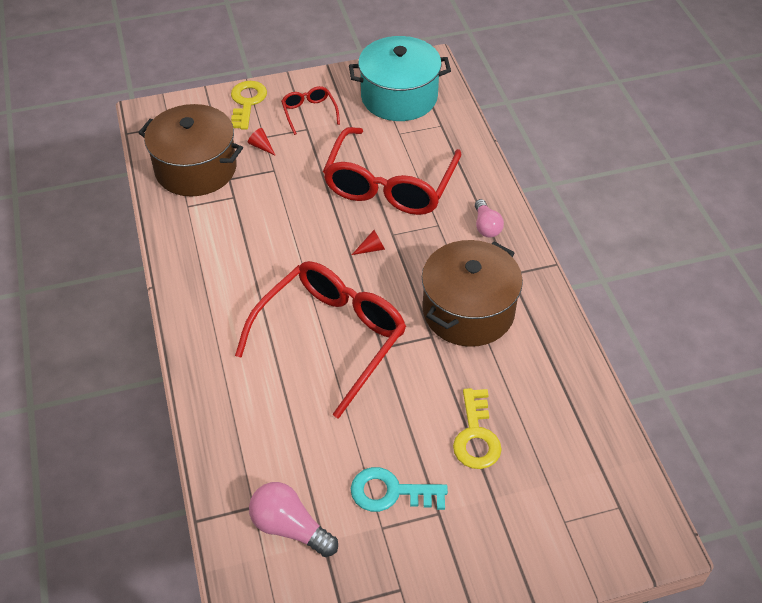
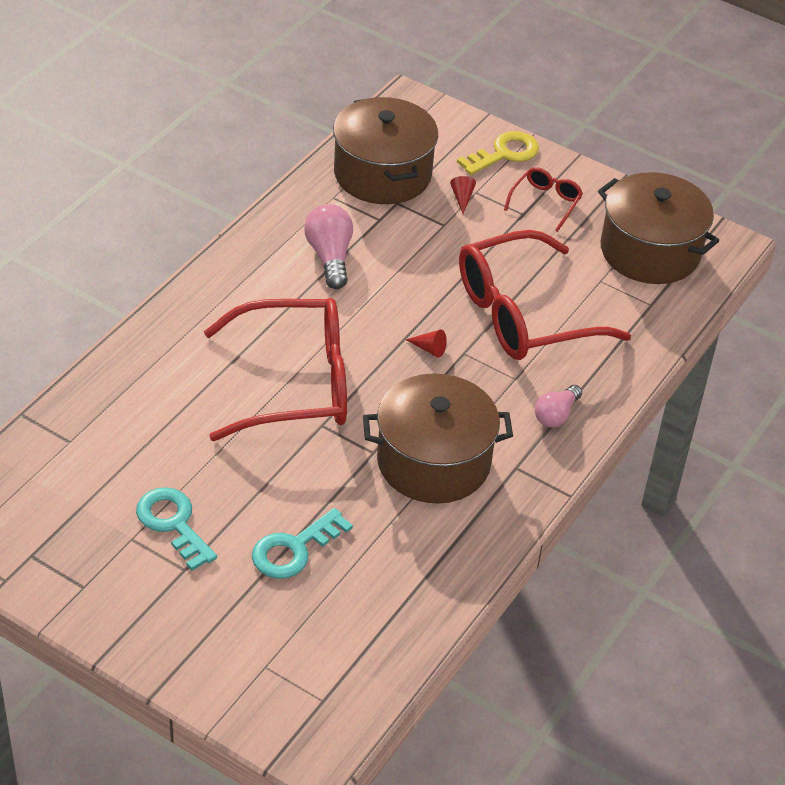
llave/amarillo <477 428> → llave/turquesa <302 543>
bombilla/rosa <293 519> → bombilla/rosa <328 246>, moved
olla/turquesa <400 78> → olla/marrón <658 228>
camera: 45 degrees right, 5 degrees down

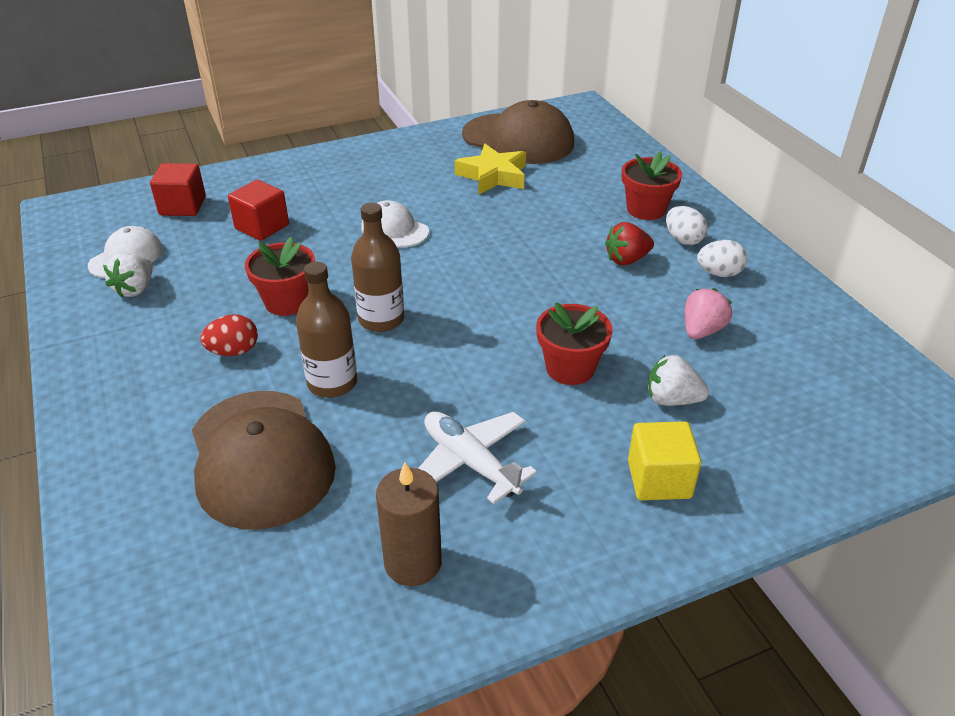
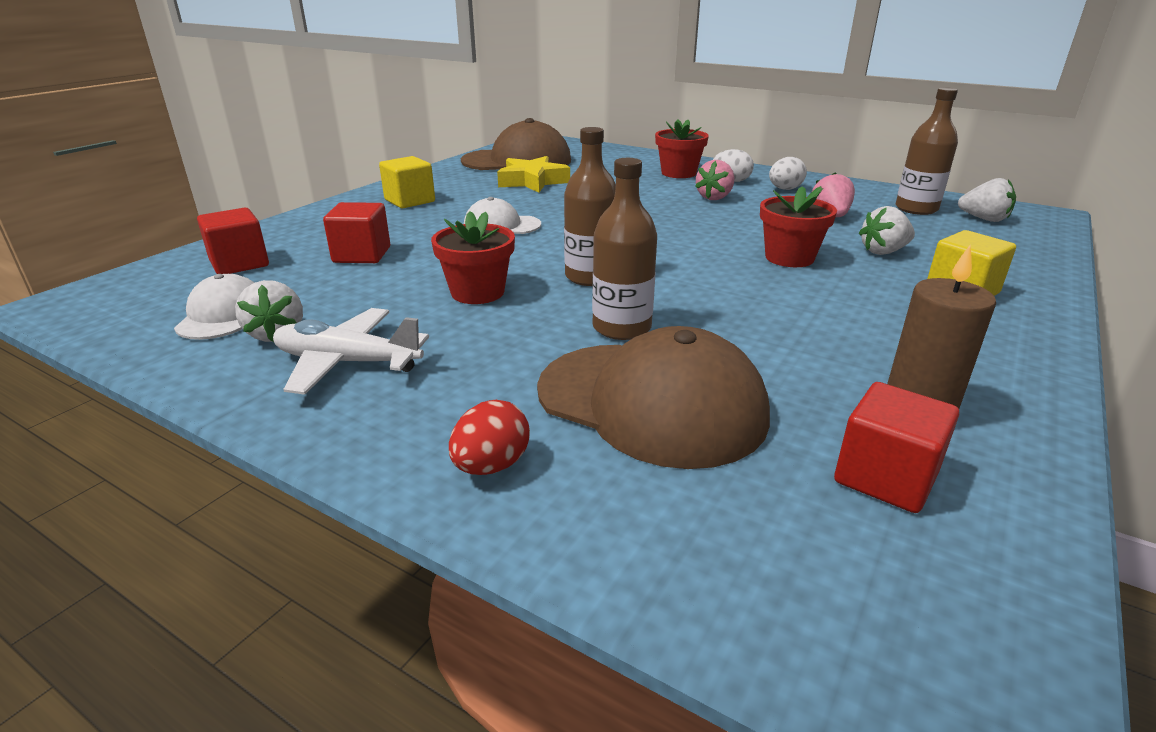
avión/blanco <477 458> → avión/blanco <351 351>, moved
- → cubo/amarillo <407 182>
huevo/rojo <229 335> → huevo/rojo <489 437>, moved
fresa/rojo <629 243> → fresa/rosa <714 180>
- → cubo/rojo <896 447>
- → botella/marrón <927 151>
- → fresa/blanco <987 200>
camera: 35 degrees left, 10 degrees down

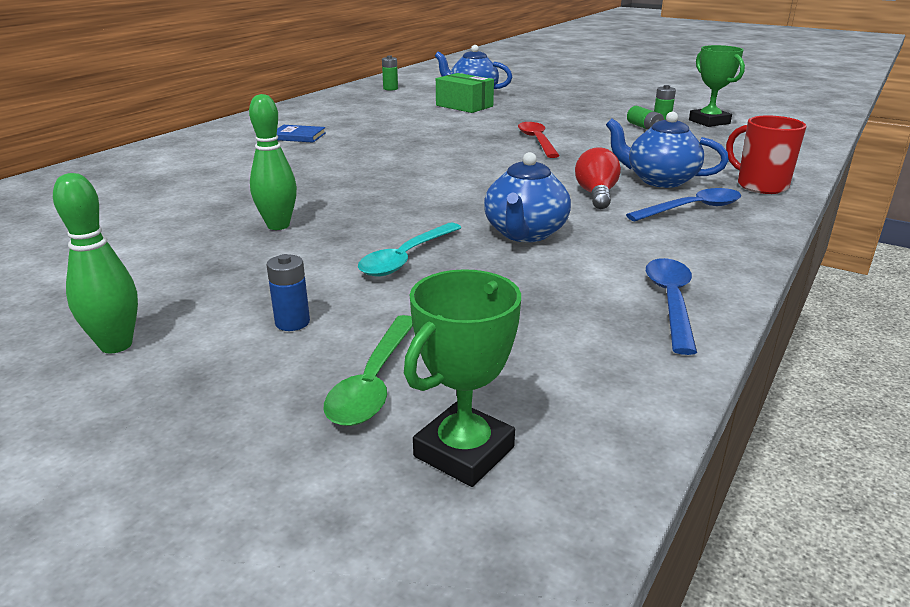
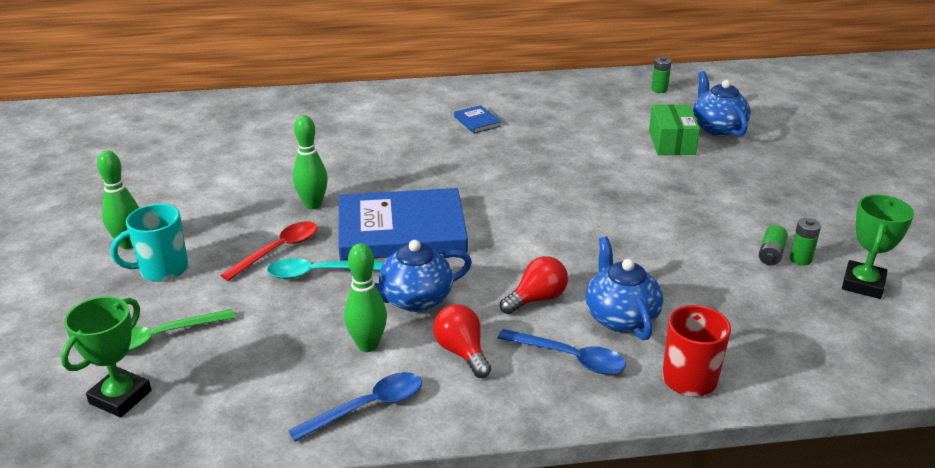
trofeo/verde <462 378> → trofeo/verde <106 357>, 60 degrees counterclockwise
- → taza/turquesa <149 243>
cuchara/rojo <539 140> → cuchara/rojo <268 251>, moved
- → libro/azul <403 224>
- → bolo/verde <365 297>
- → bombilla/rojo <462 341>
pila/azul <288 292> → -
camera: 50 degrees right, 5 degrees up

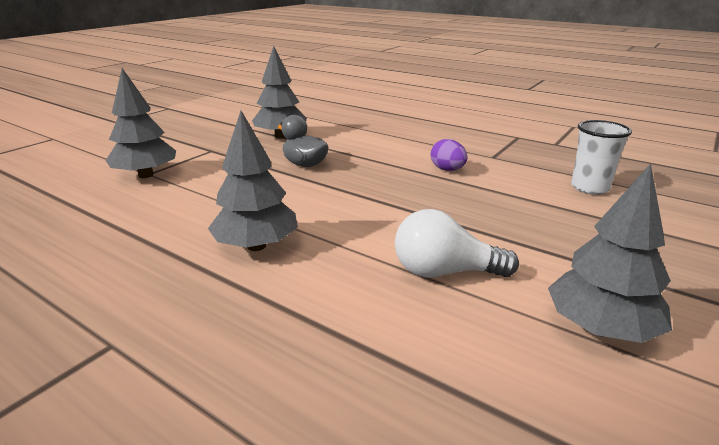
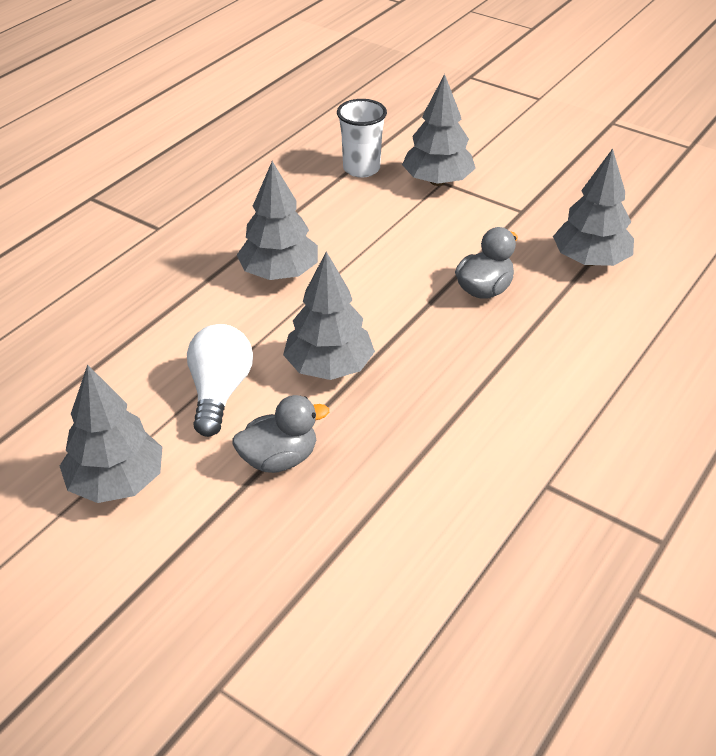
- → pato/gris <281 434>
- → árbol/gris <329 315>
vaso/blanco <601 157> → vaso/blanco <362 138>, moved
huevo/morado <449 155> → -
camera: 90 degrees right, 15 degrees up

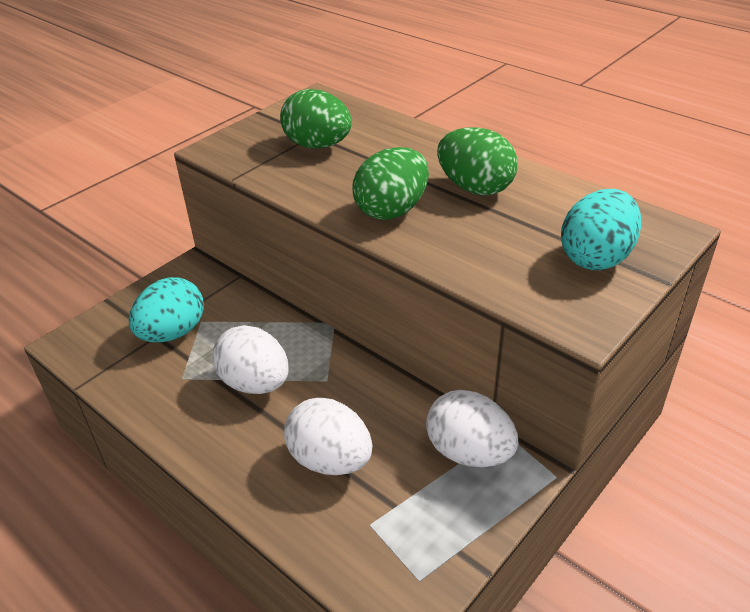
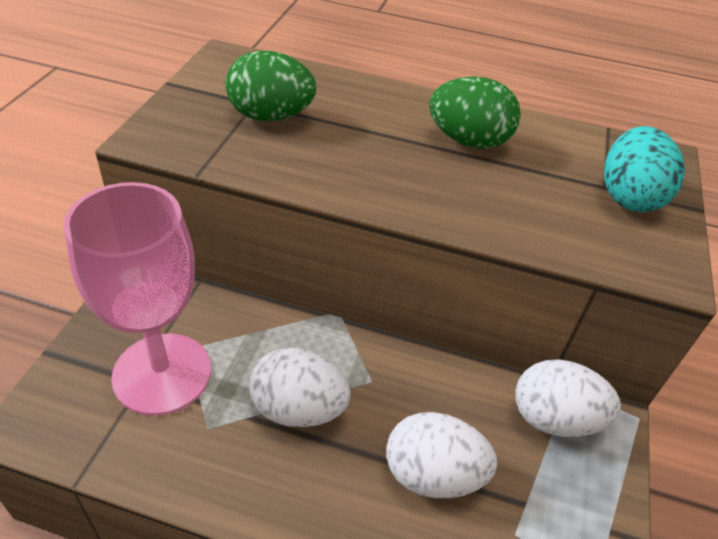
huevo/turquesa <166 309> → copa/rosa <137 299>
huevo/verde <390 183> → -
camera: 30 degrees left, 5 degrees up

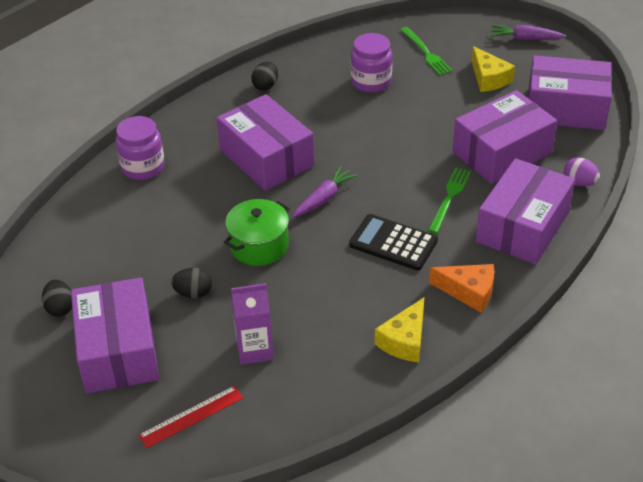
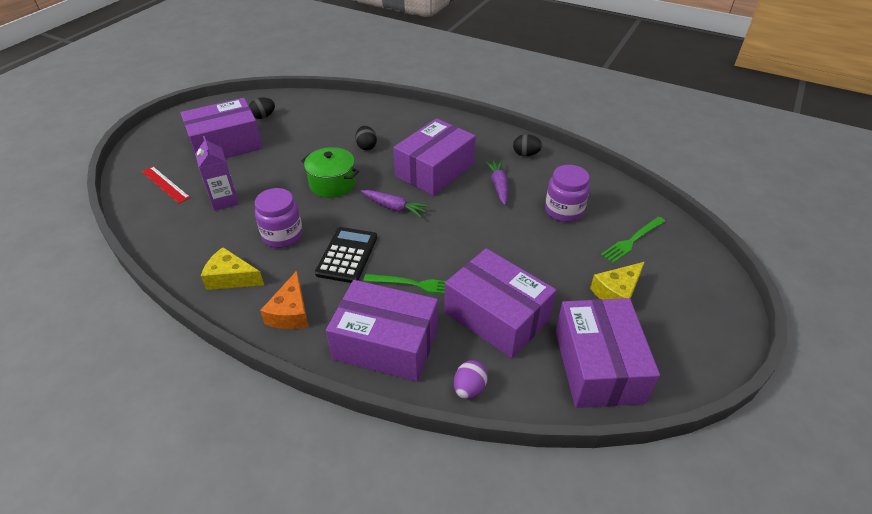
tarro/morado <140 148> → tarro/morado <279 218>, moved
huevo/negro <191 283> → huevo/negro <366 138>, moved
zanahoria/morado <528 32> → zanahoria/morado <496 182>, moved
camera: 75 degrees right, 0 degrees up

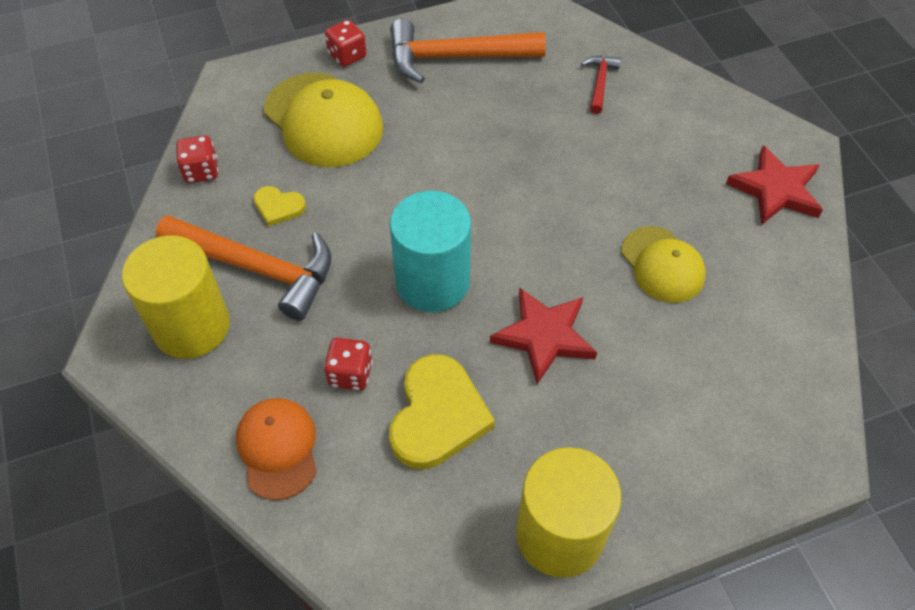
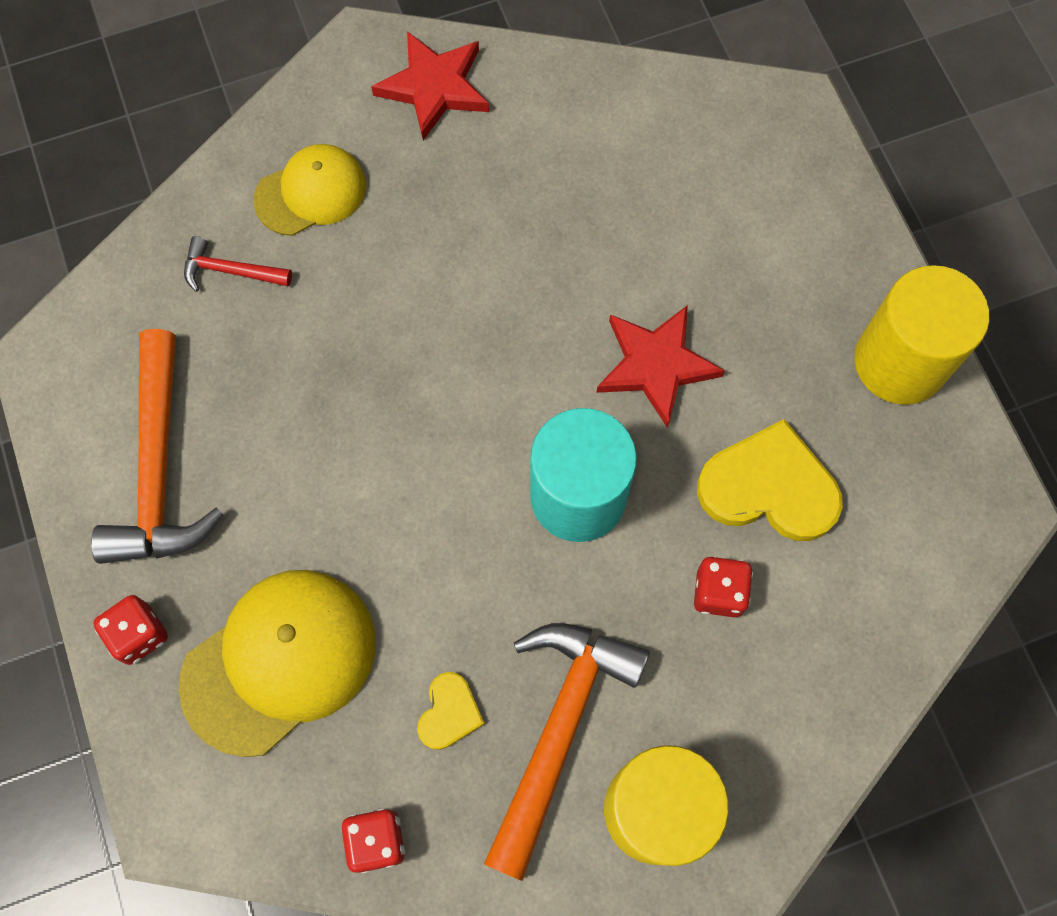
gorra/amarillo <663 264> → gorra/amarillo <310 190>, moved
gorra/naranja <276 449> → -
camera: 90 degrees left, 15 degrees up

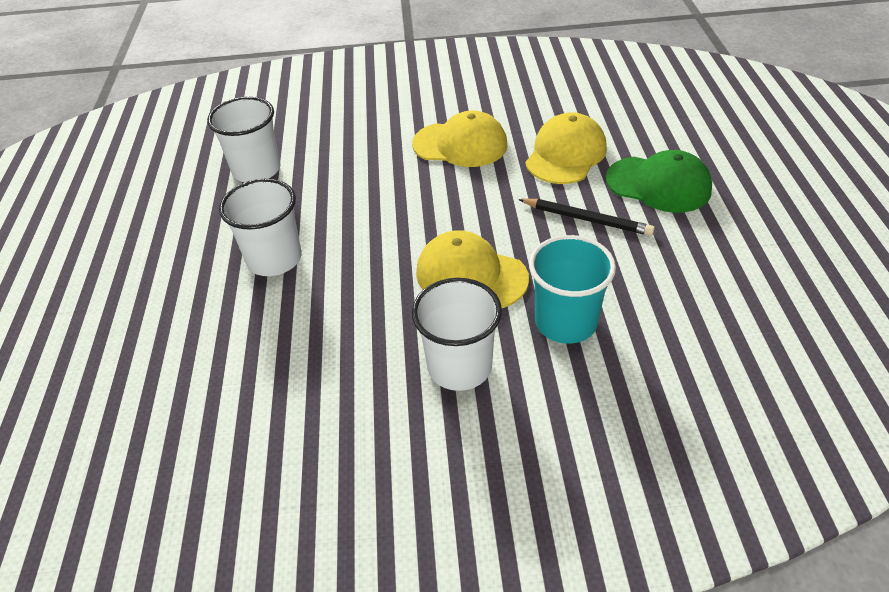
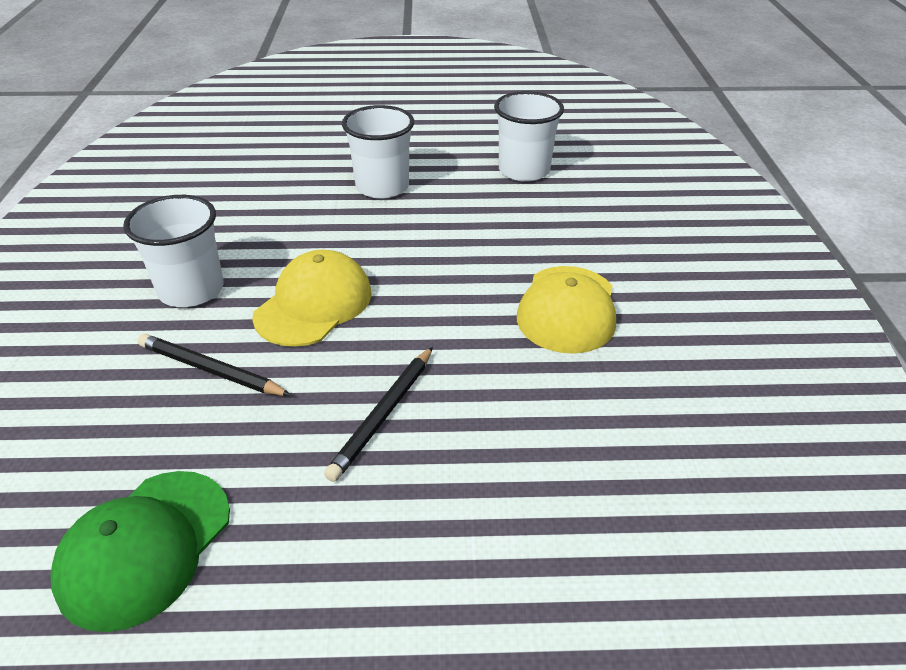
gorra/verde <659 181> → gorra/verde <140 551>, moved
vaso/turquesa <572 289> → lápiz/negro <215 365>
gorra/amarillo <566 148> → -
camera: 90 degrees right, 5 degrees down

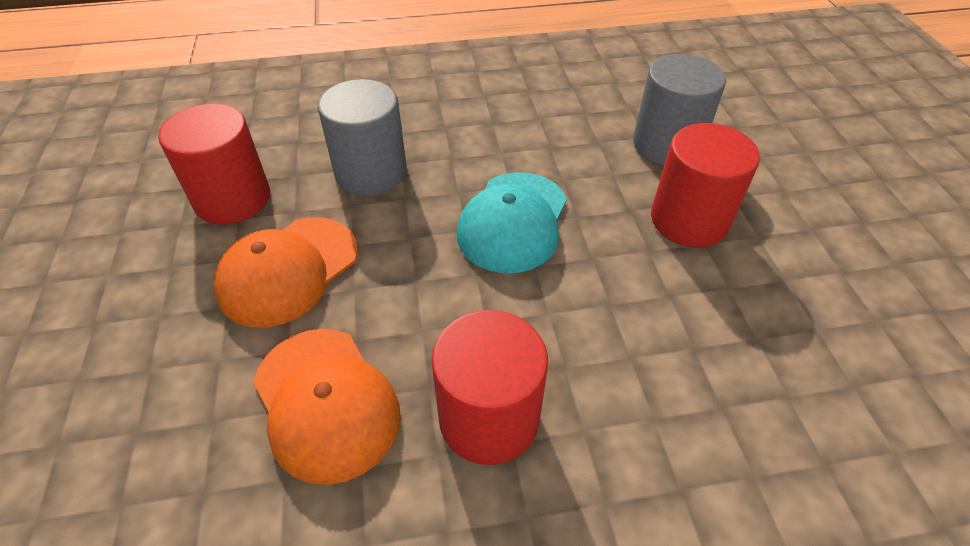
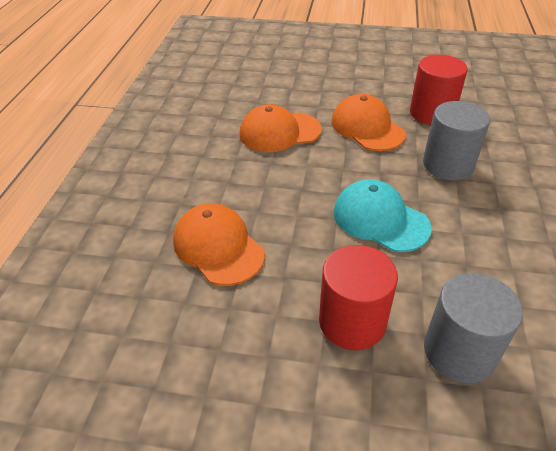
- → gorra/naranja <219 244>
cilindro/rojo <489 387> → -
camera: 110 degrees right, 5 degrees down

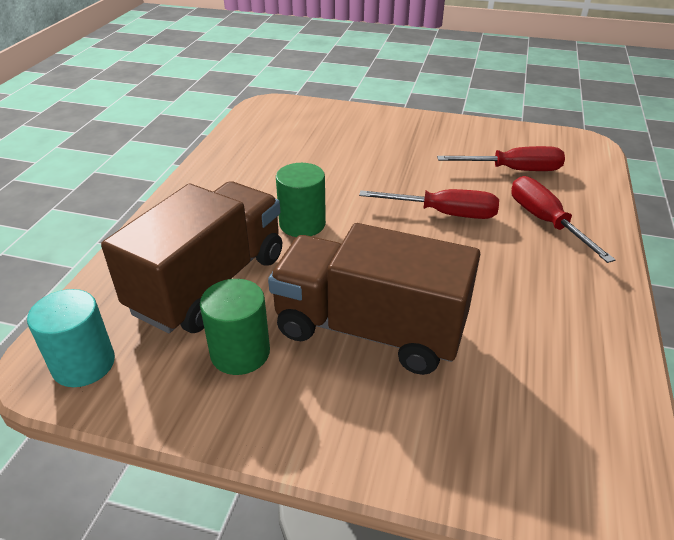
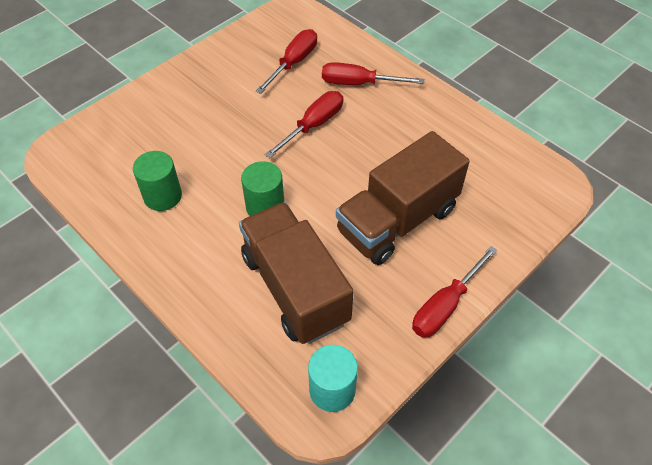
cilindro/verde <235 327> → cilindro/verde <157 181>, moved
- → destornillador/rojo <455 292>
camera: 60 degrees left, 15 degrees up

